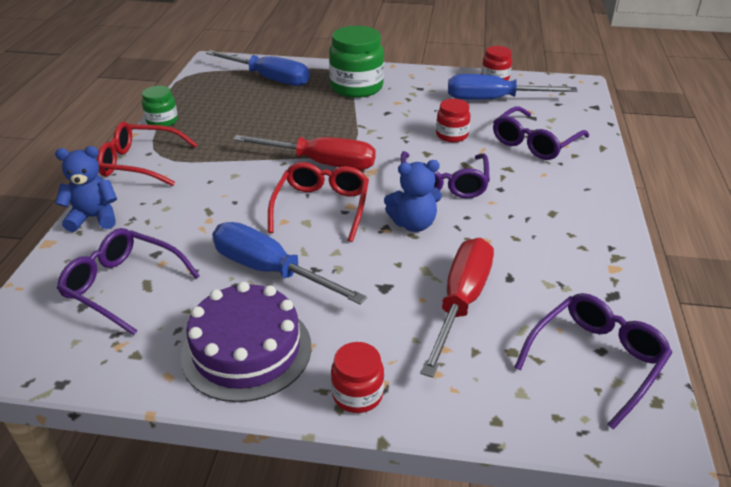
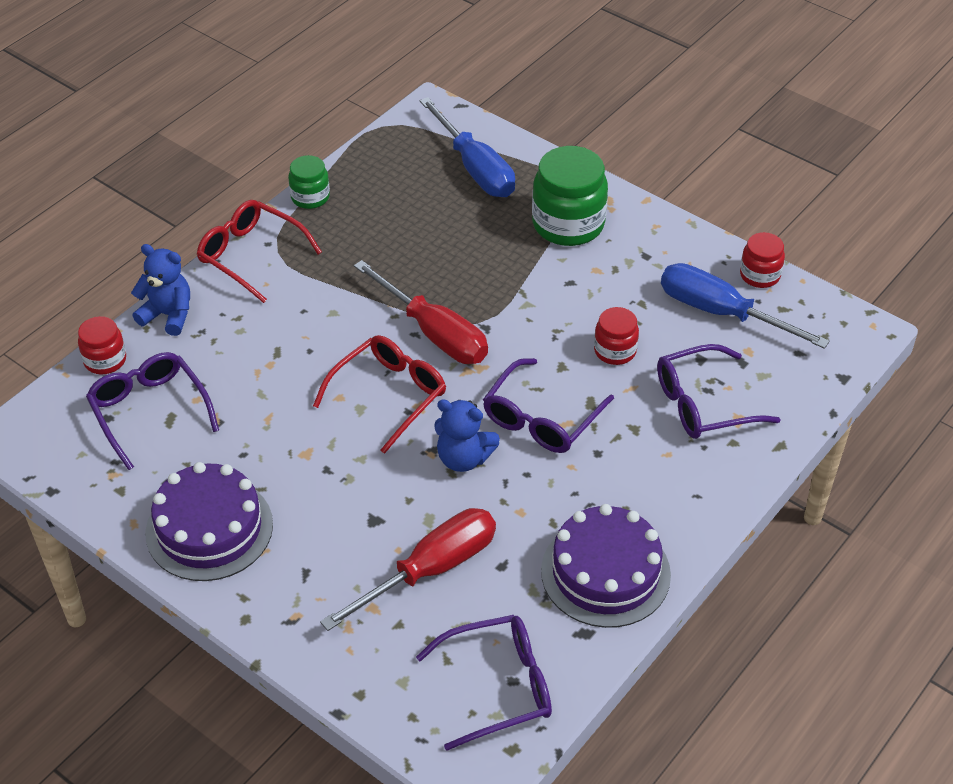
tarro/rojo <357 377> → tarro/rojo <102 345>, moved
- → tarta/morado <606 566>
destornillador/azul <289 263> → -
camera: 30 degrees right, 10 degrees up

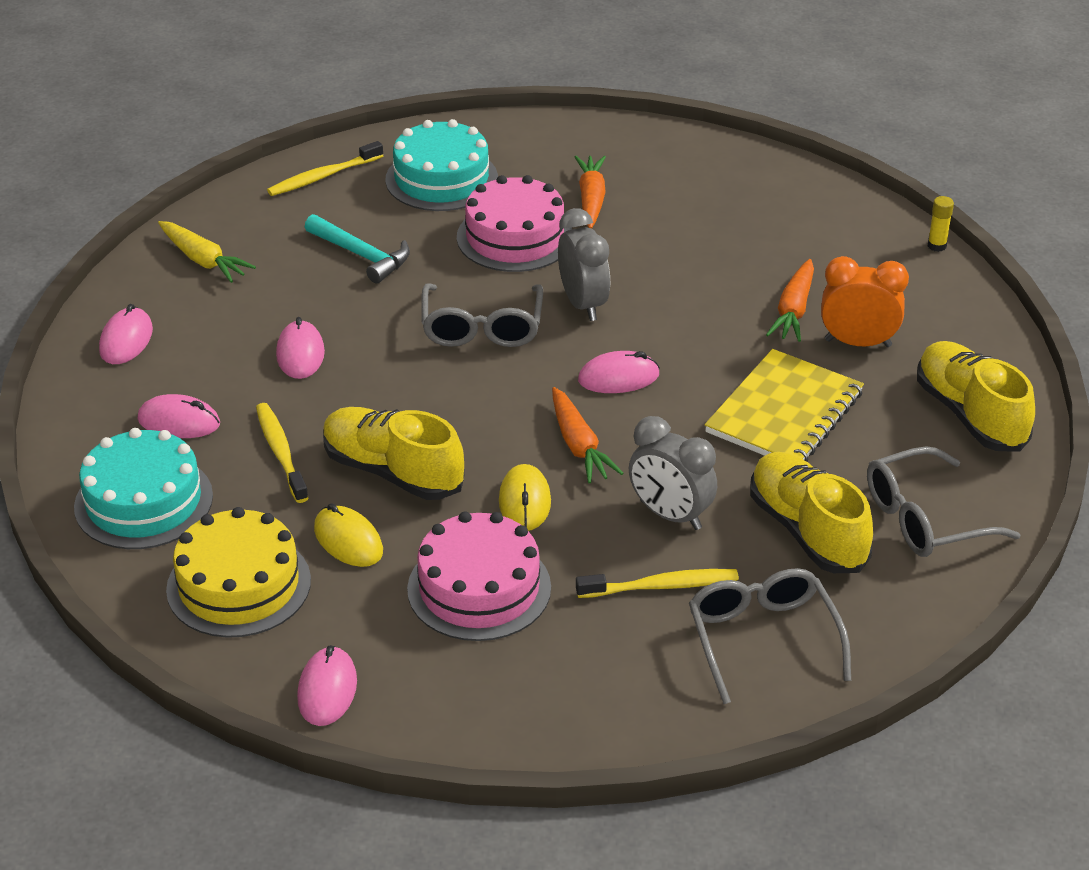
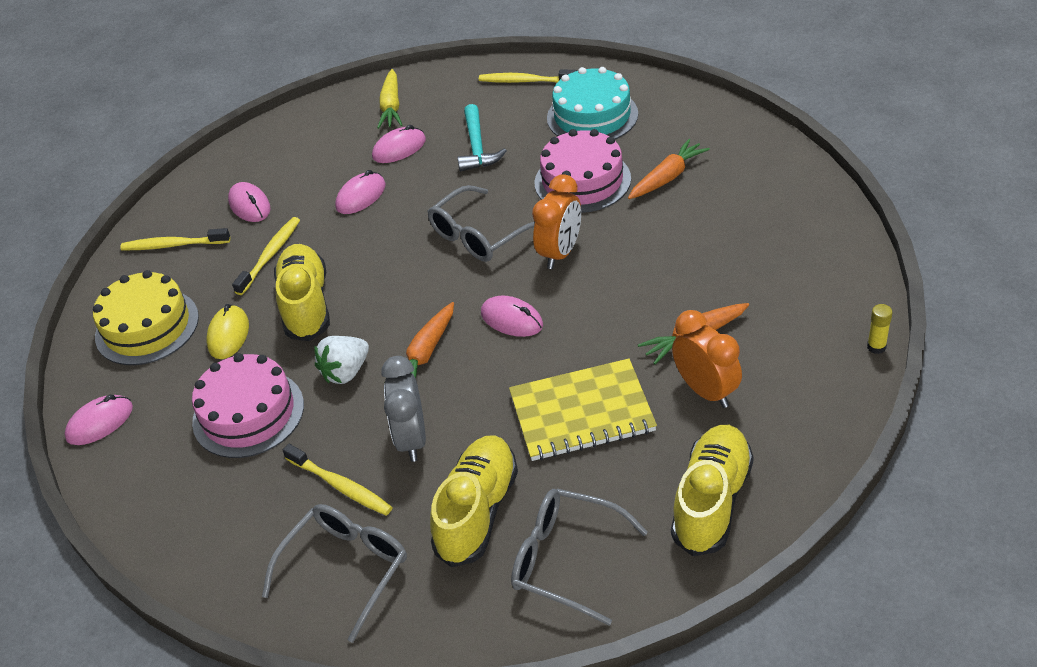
tarta/turquesa <143 488> → cepillo de dientes/amarillo <175 239>
ratón/amarillo <525 497> → fresa/blanco <341 360>
ratón/rosa <126 334> → ratón/rosa <399 144>, moved
despertador/gris <584 264> → despertador/naranja <556 221>
camera: 50 degrees right, 5 degrees up

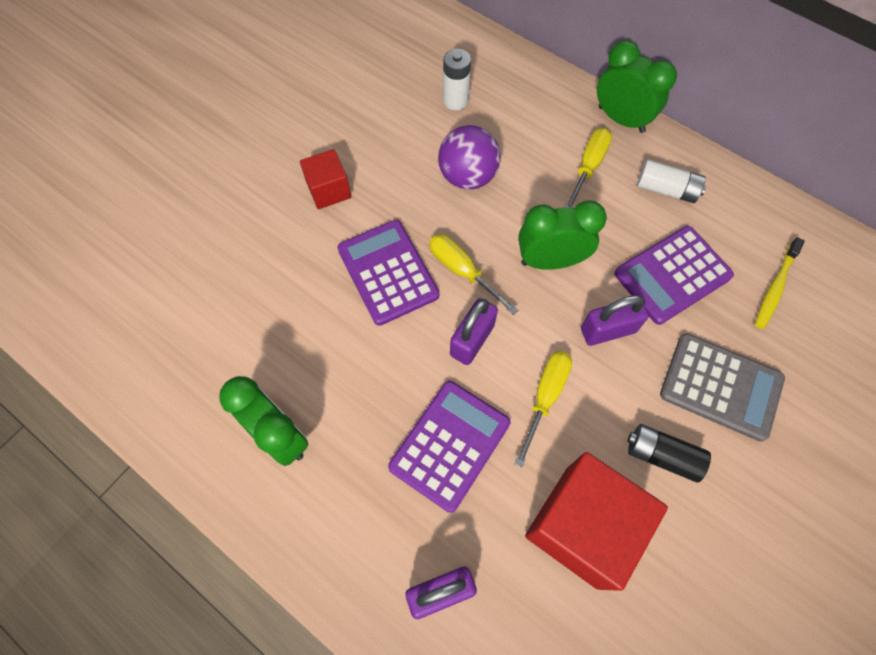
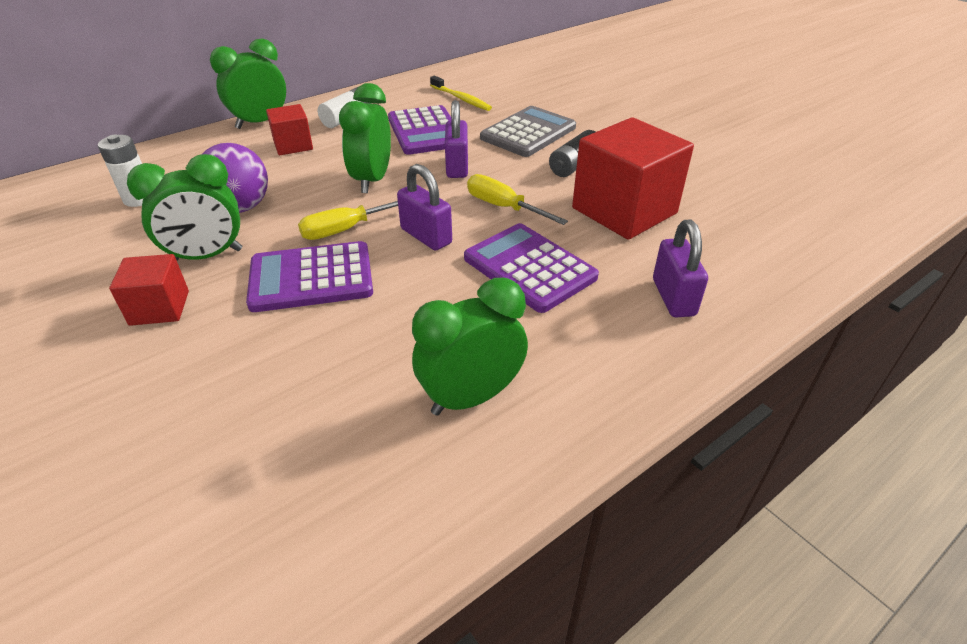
- → despertador/verde <184 207>
destornillador/amarillo <588 168> → cubo/rojo <289 129>
camera: 75 degrees left, 25 degrees down

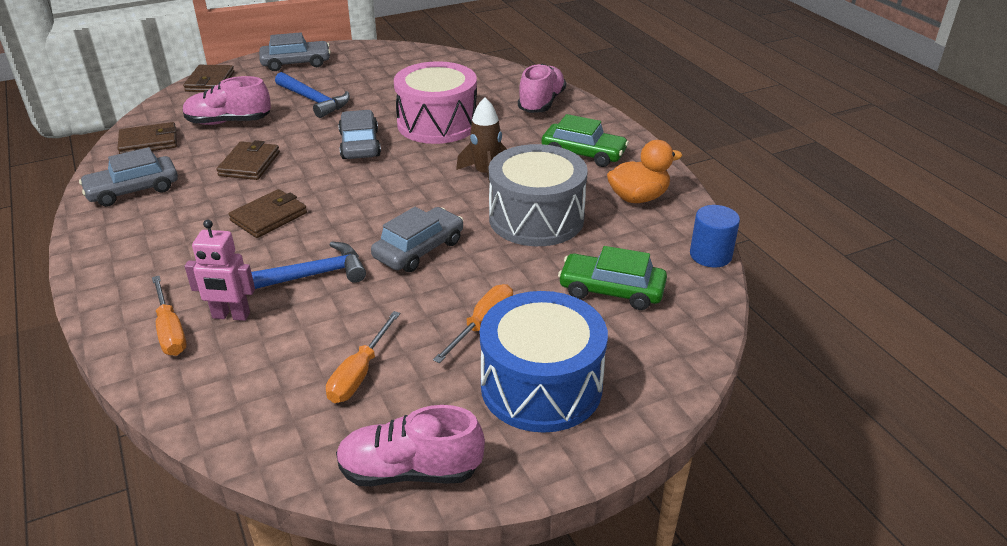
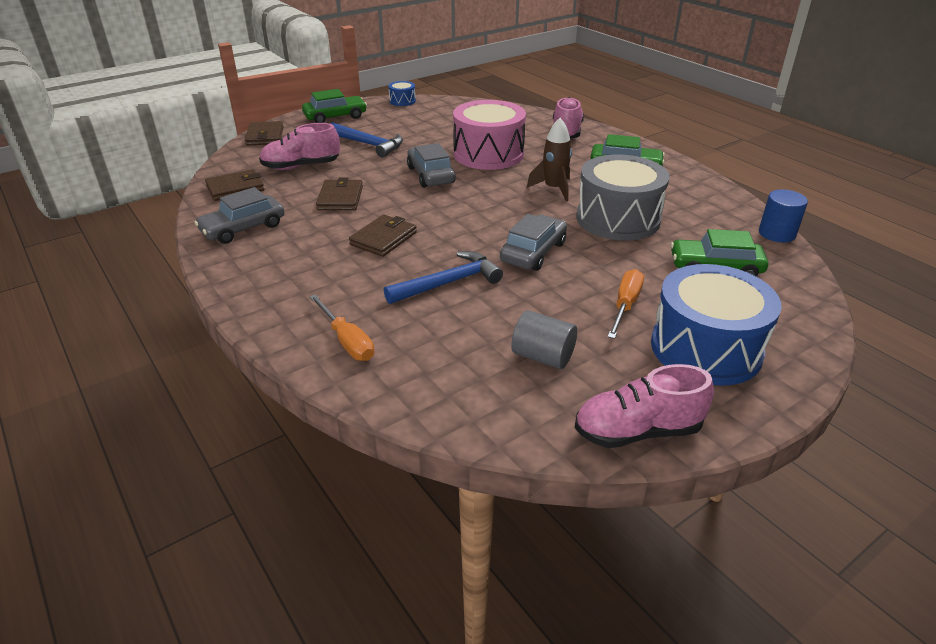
coche/gris <295 51> → coche/verde <334 106>
- → tambor/azul <402 93>
destornillador/naranja <363 357> → cilindro/gris <544 339>
robot/rosa <220 270> → -
pato/naranja <645 171> → -
camera: 10 degrees left, 0 degrees up

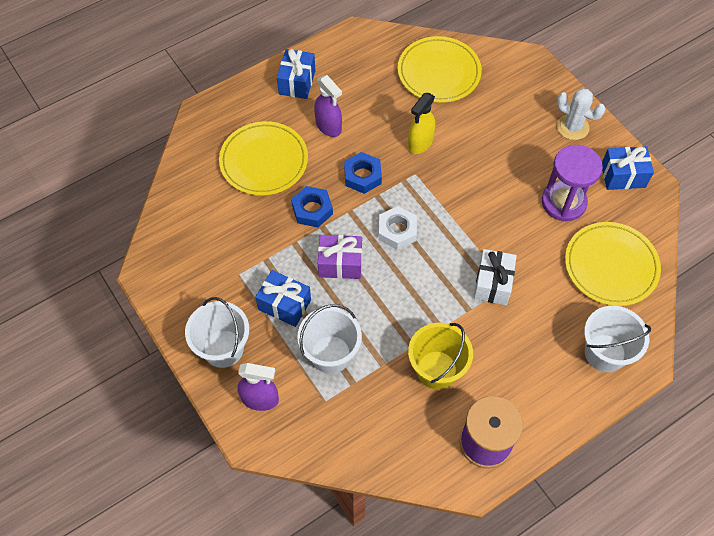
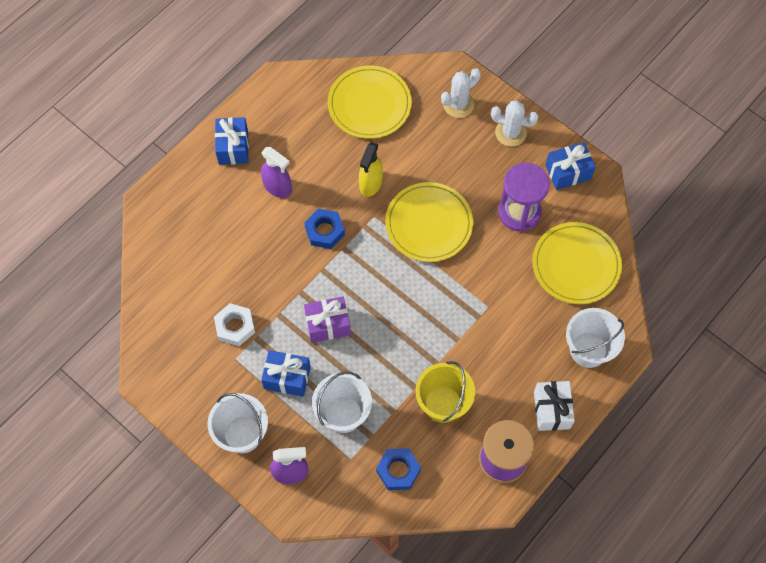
tuerca/blanco <398 228> → tuerca/blanco <234 324>, moved
tuerca/azul <312 206> → tuerca/azul <398 469>, moved
plato/amarillo <263 158> → plato/amarillo <429 222>, moved
- → cactus/blanco <461 93>
regalo/blanco <495 277> → regalo/blanco <554 406>, moved
camera: 15 degrees left, 5 degrees up

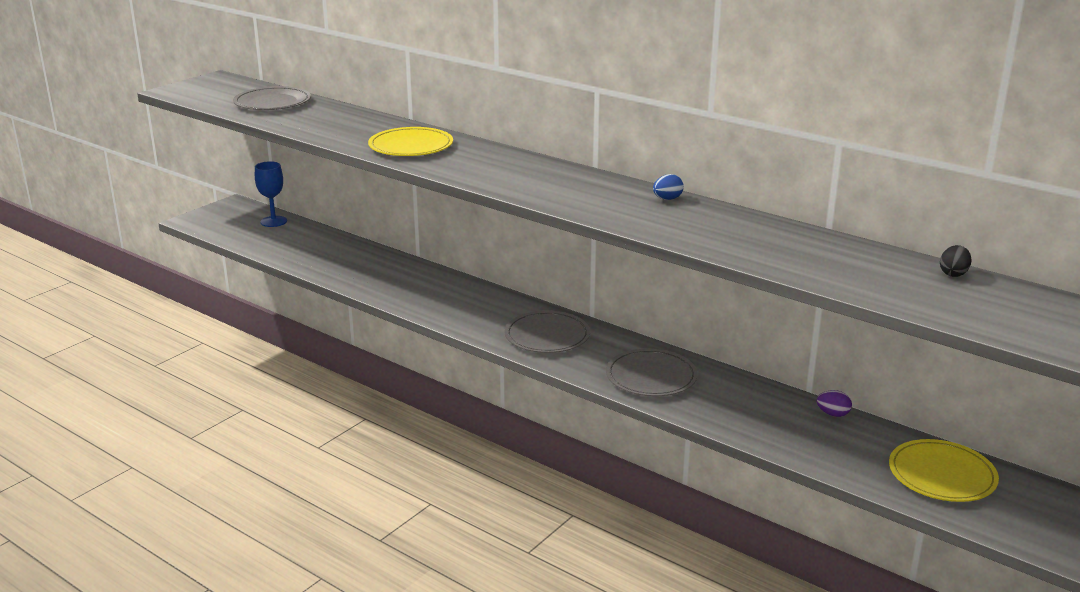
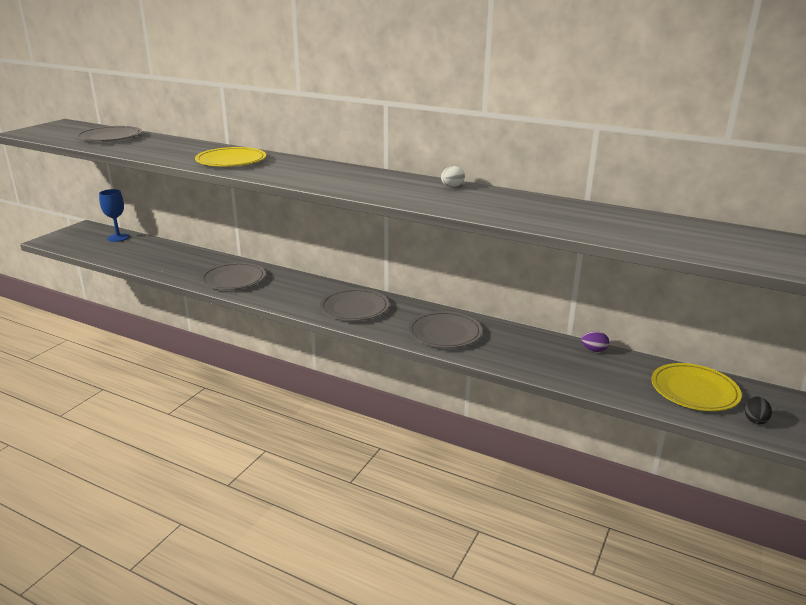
- → plato/gris <233 276>
huevo/azul <668 187> → huevo/blanco <453 176>
huevo/negro <956 261> → huevo/negro <758 411>, moved
camera: 10 degrees left, 0 degrees up

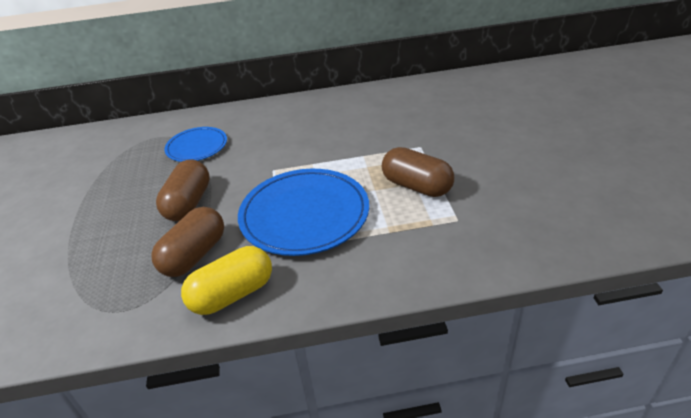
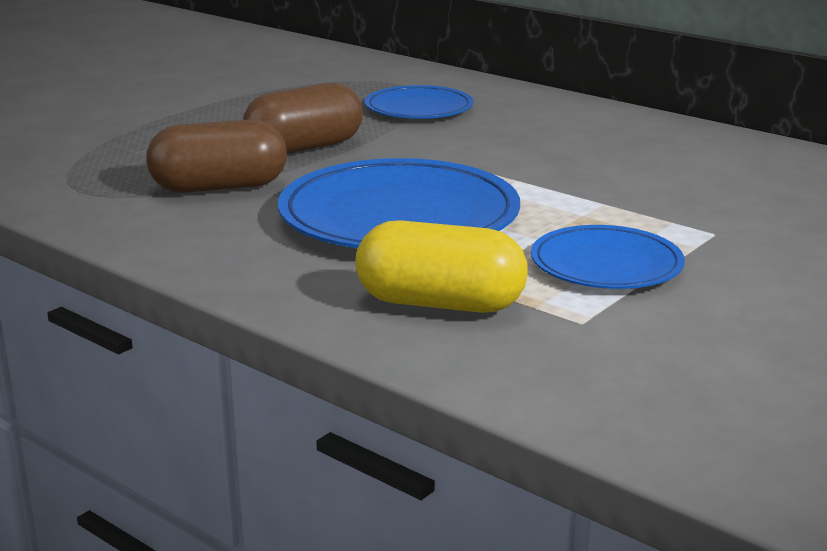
cápsula/amarillo <226 280> → cápsula/amarillo <441 266>, moved
cápsula/marrón <418 172> → plato/azul <608 257>
camera: 45 degrees right, 15 degrees down

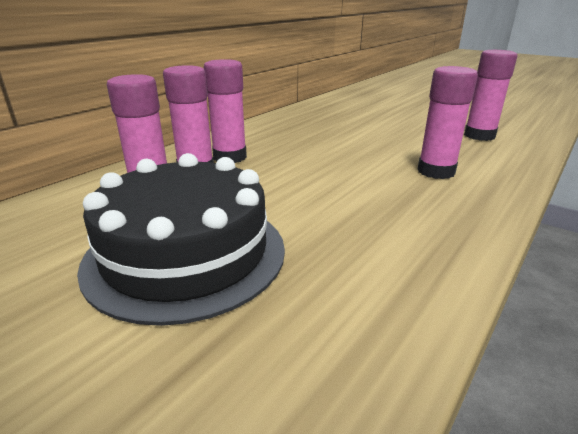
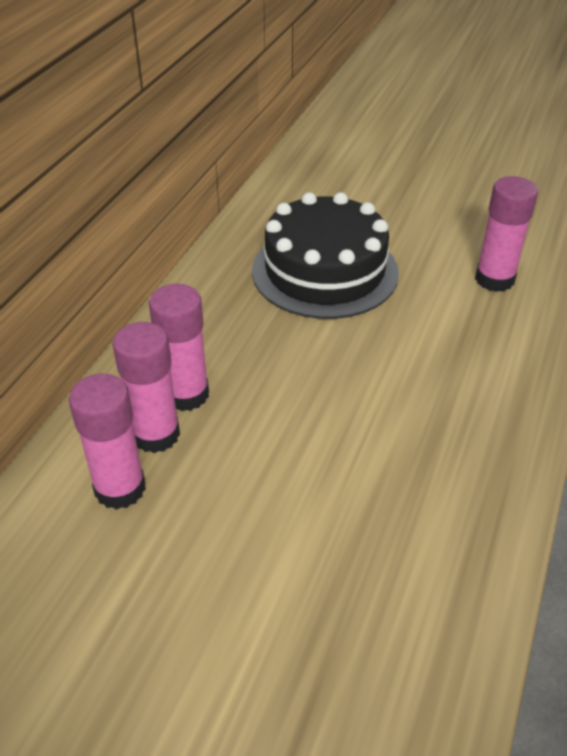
tarta/negro <181 239> → tarta/negro <325 255>, moved
barra de pegamento/rosa <448 122> → -
camera: 15 degrees left, 15 degrees up

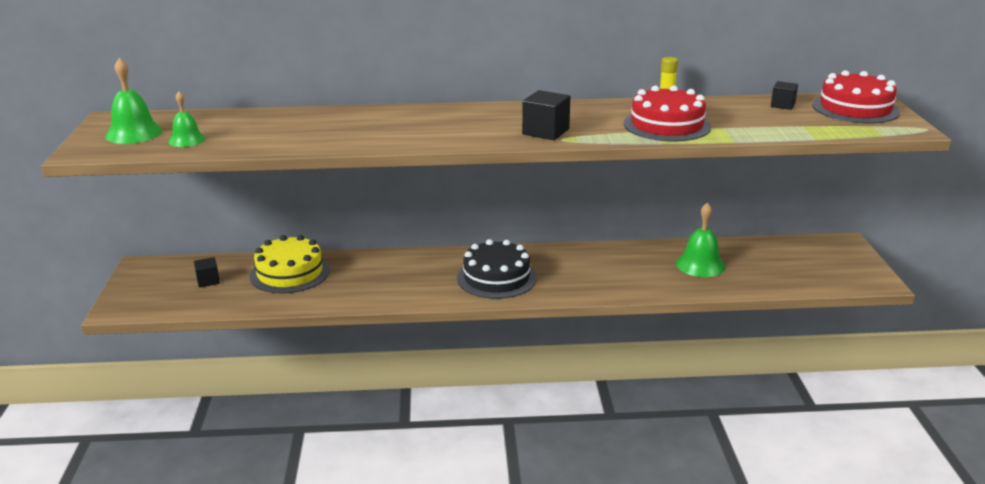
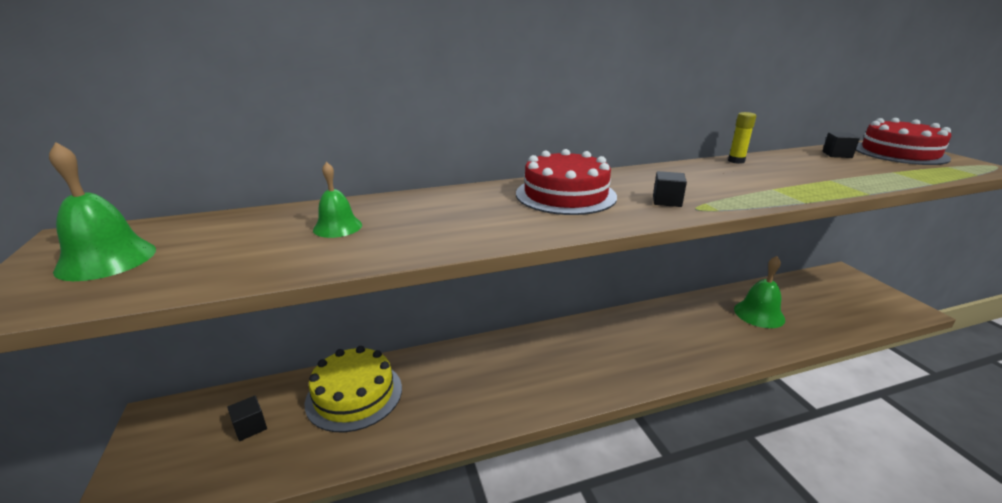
campana/verde <187 119> → campana/verde <337 200>, moved
tarta/rojo <667 113> → tarta/rojo <566 182>, moved
cubo/negro <546 115> → cubo/negro <670 189>, x0.62
tarta/negro <497 269> → -
camera: 15 degrees left, 0 degrees up

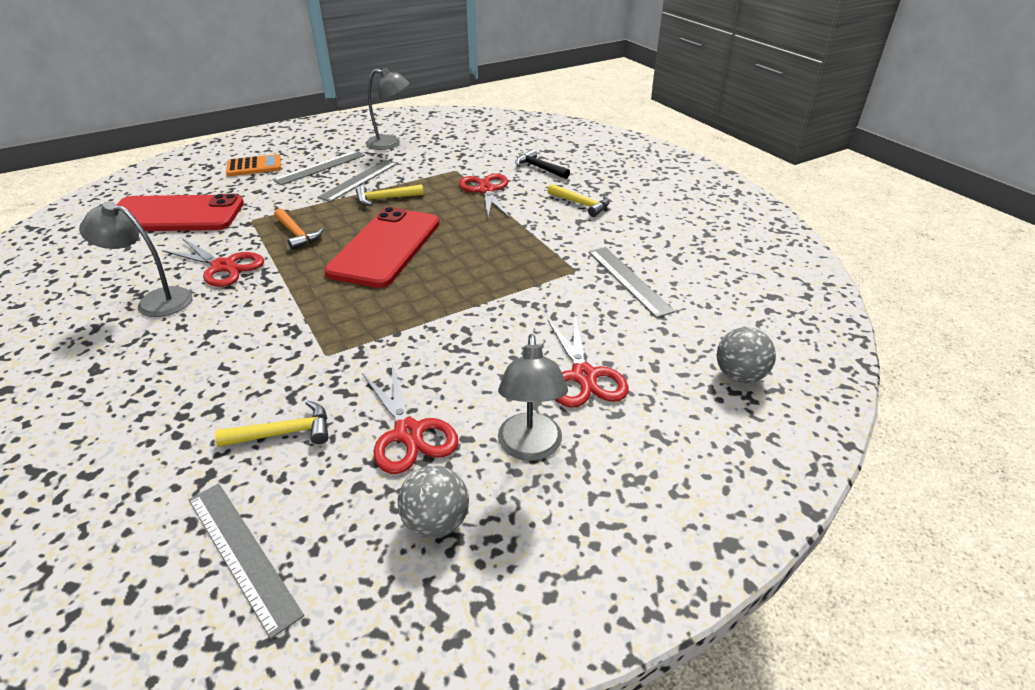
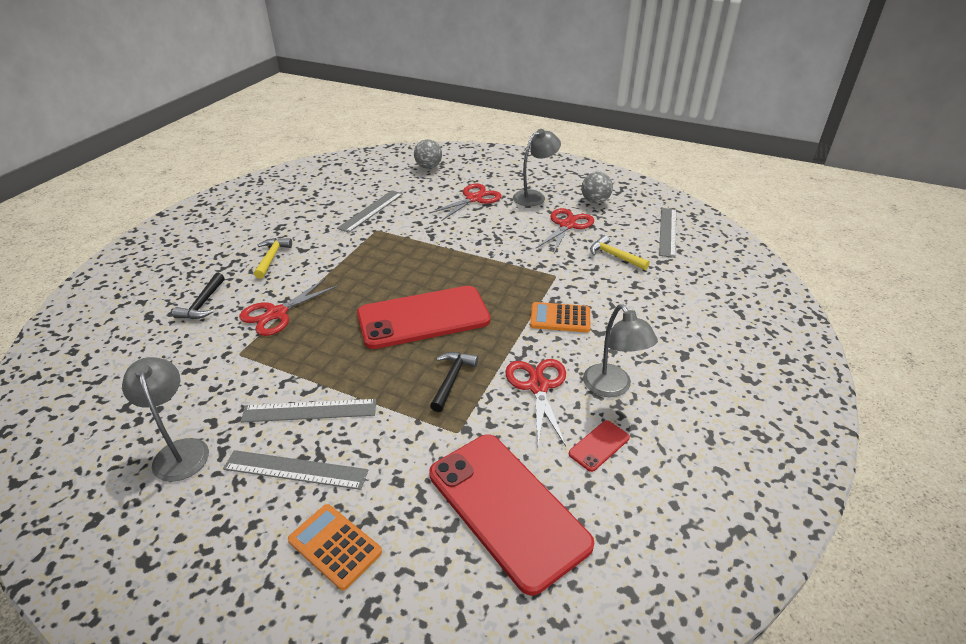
martillo/naranja <299 229> → martillo/negro <454 382>
- → calculadora/naranja <560 317>
- → móvil/rojo <599 446>
martillo/amarillo <390 195> → -
camera: 125 degrees left, 0 degrees up

